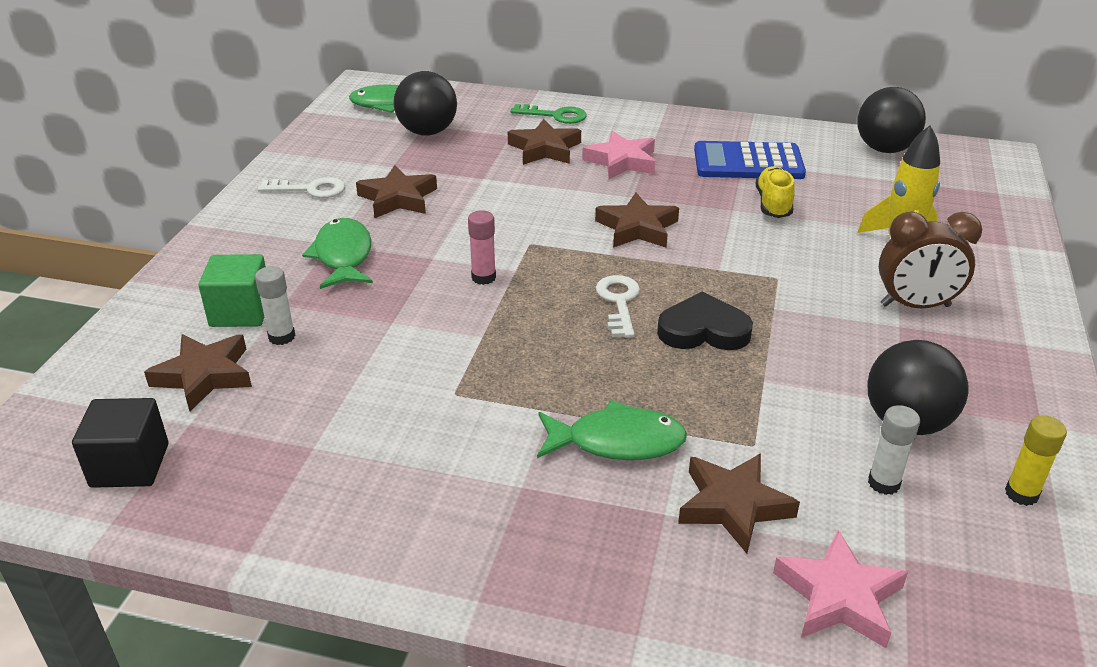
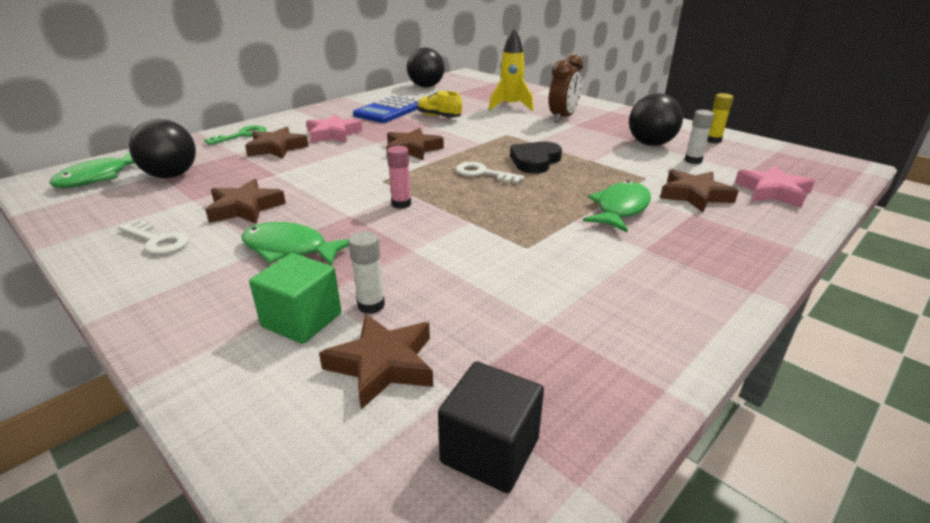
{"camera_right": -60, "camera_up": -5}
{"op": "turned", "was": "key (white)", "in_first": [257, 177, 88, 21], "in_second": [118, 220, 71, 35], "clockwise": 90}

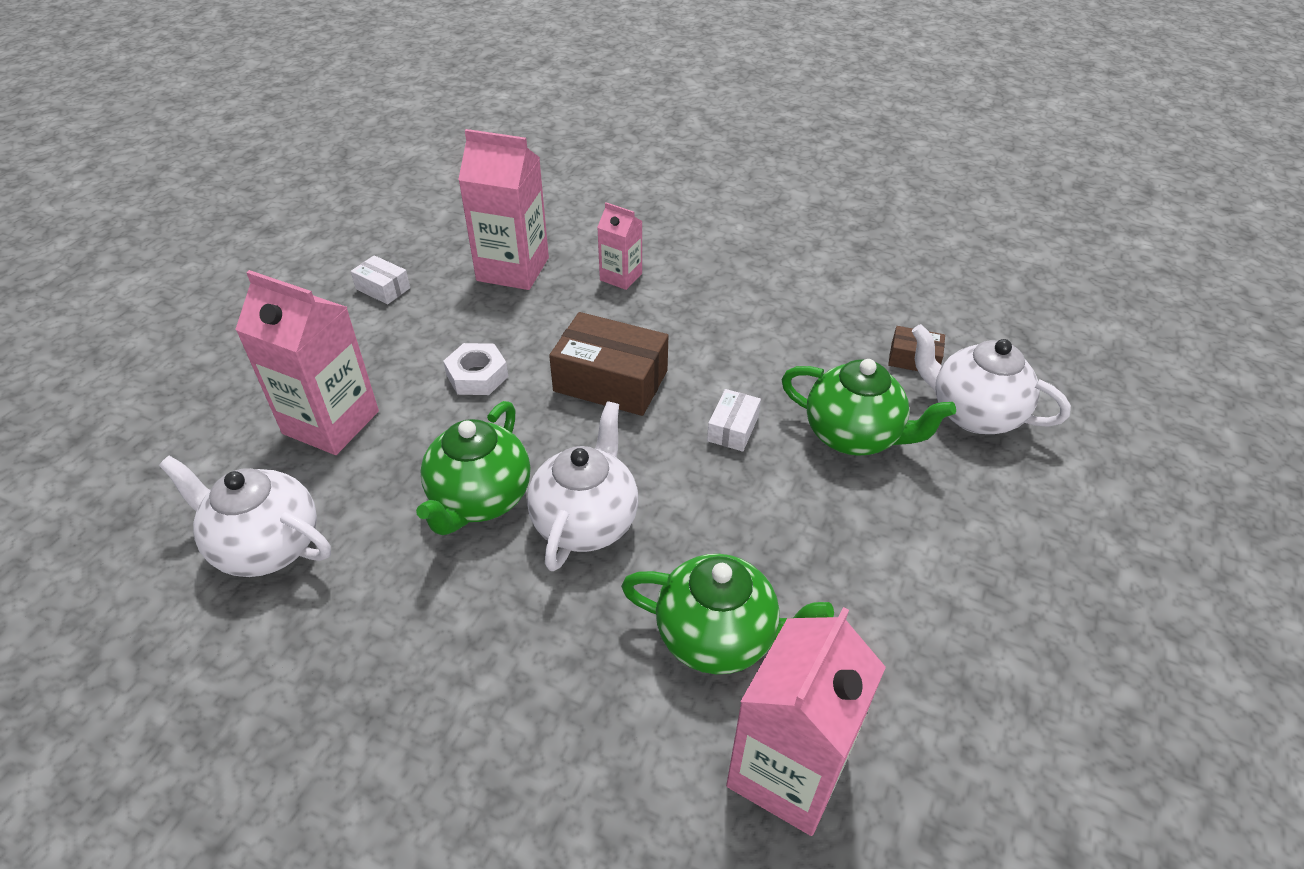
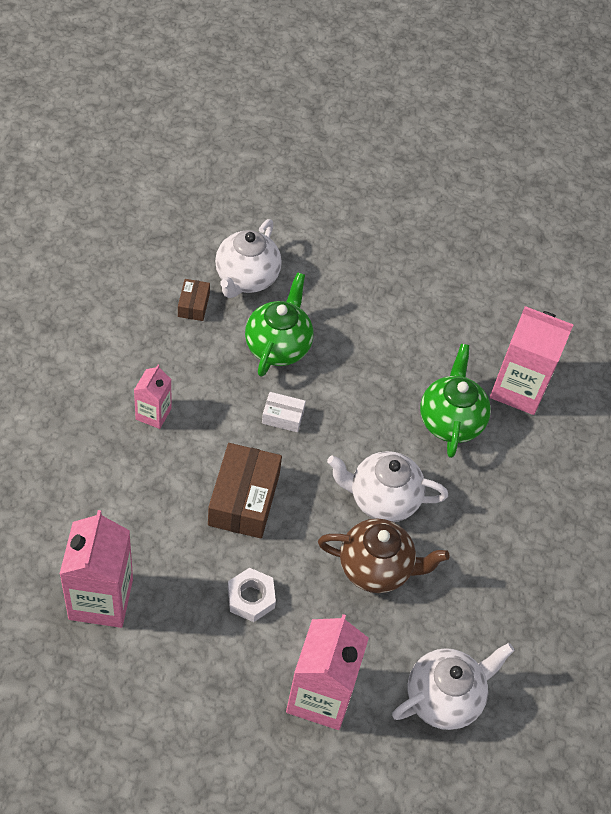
{"camera_right": -105, "camera_up": 10}
{"op": "removed", "was": "box (white)", "in_first": [351, 255, 59, 49]}
{"op": "moved", "was": "carton (pink)", "in_first": [597, 202, 45, 88], "in_second": [134, 365, 38, 64]}
{"op": "recoloured", "was": "teapot (green)", "now": "teapot (brown)", "in_first": [416, 401, 114, 134], "in_second": [318, 519, 132, 74]}
{"op": "turned", "was": "teapot (white)", "in_first": [159, 456, 172, 121], "in_second": [392, 643, 123, 87], "clockwise": -135}

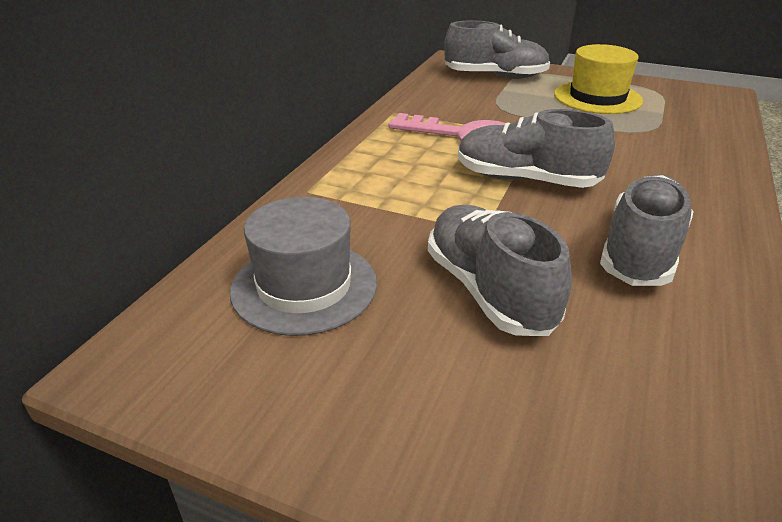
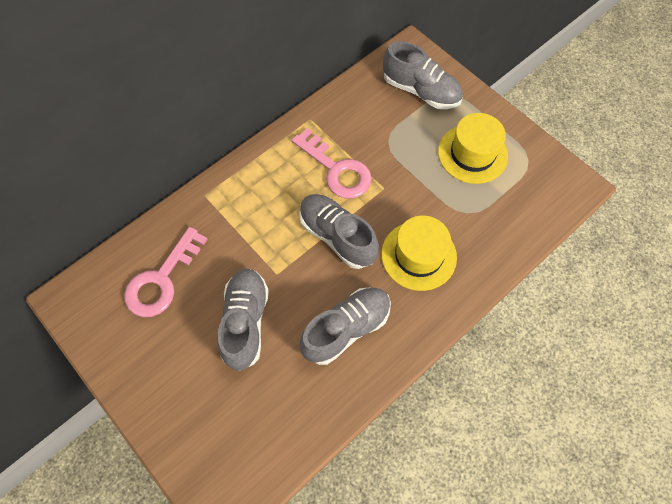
{"camera_right": 25, "camera_up": 30}
{"op": "added", "now": "hat (yellow)", "in_second": [381, 216, 76, 75]}
{"op": "replaced", "was": "hat (grey)", "now": "key (pink)", "in_first": [230, 197, 147, 139], "in_second": [124, 227, 83, 90]}

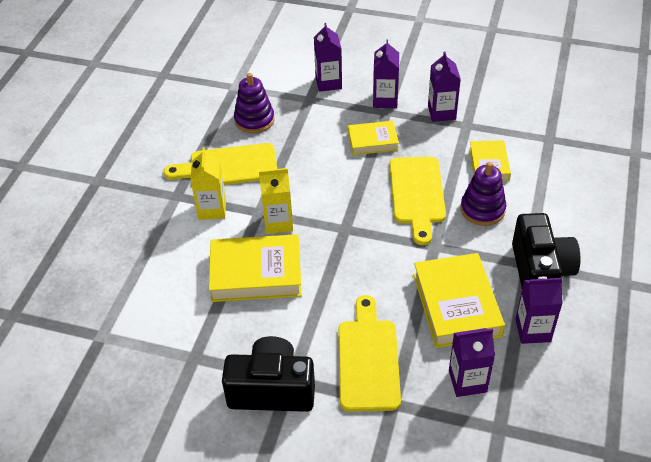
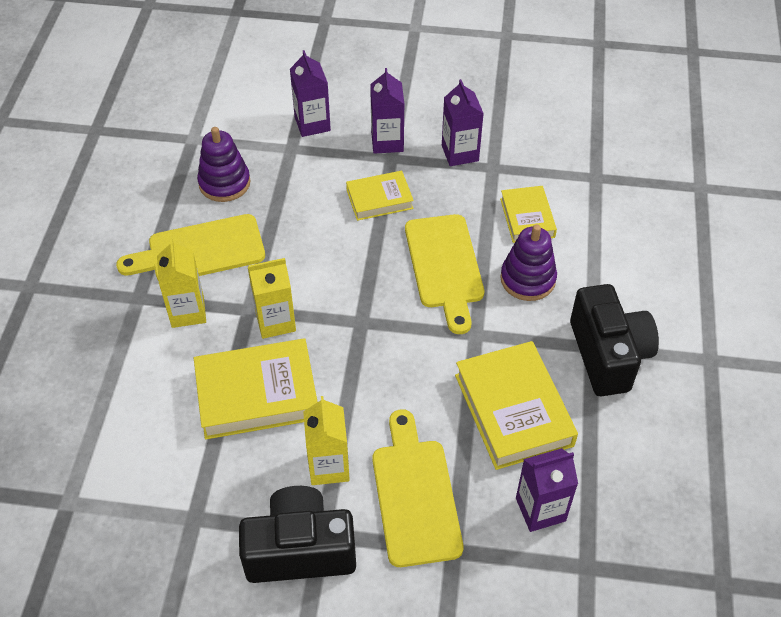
{"camera_right": -10, "camera_up": 5}
{"op": "removed", "was": "carton (purple)", "in_first": [515, 277, 48, 67]}
{"op": "added", "now": "carton (yellow)", "in_second": [303, 396, 47, 89]}

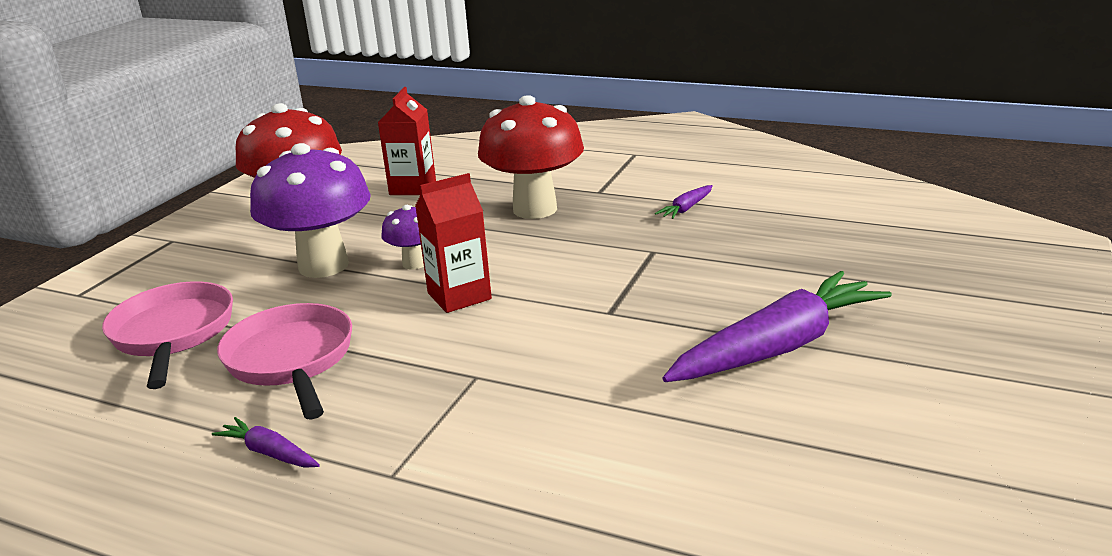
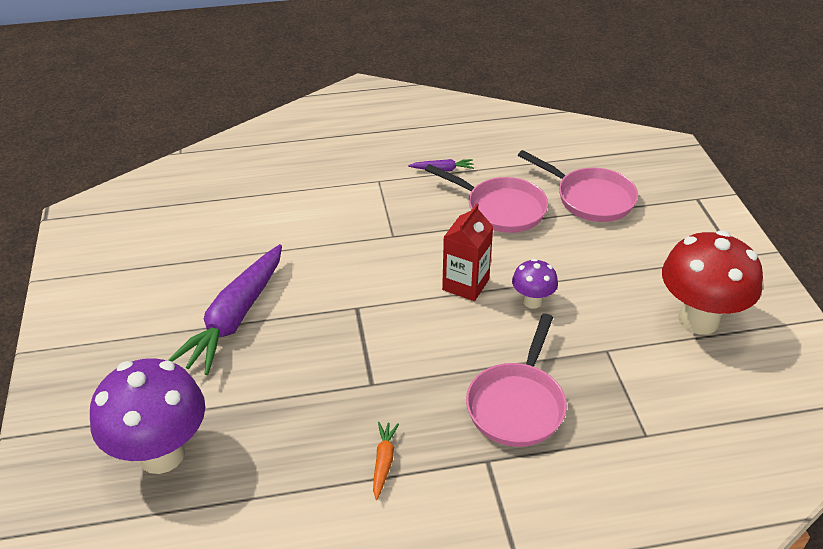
{"camera_right": 145, "camera_up": 15}
{"op": "removed", "was": "carton (red)", "in_first": [378, 87, 58, 108]}
{"op": "moved", "was": "mushroom (purple)", "in_first": [250, 143, 121, 135], "in_second": [90, 358, 115, 116]}
{"op": "replaced", "was": "mushroom (red)", "now": "pan (pink)", "in_first": [478, 95, 106, 124], "in_second": [466, 314, 101, 133]}
{"op": "recoloured", "was": "carrot (purple)", "now": "carrot (orange)", "in_first": [655, 185, 58, 34], "in_second": [373, 422, 26, 78]}

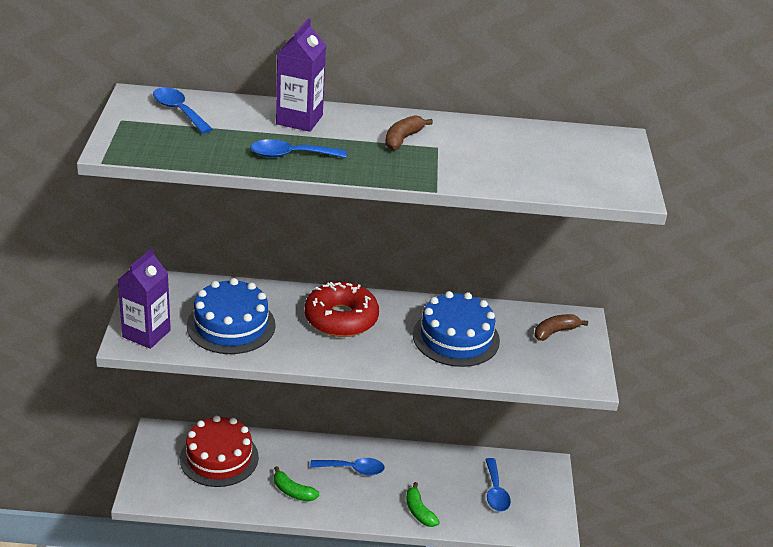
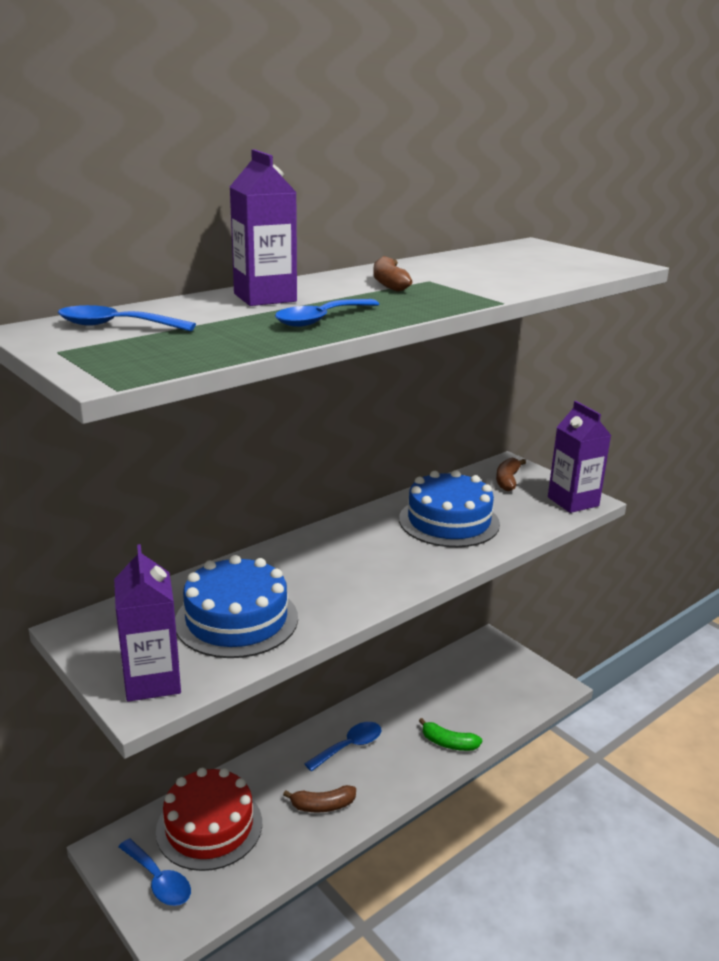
{"camera_right": -40, "camera_up": -10}
{"op": "removed", "was": "donut (red)", "in_first": [305, 282, 74, 55]}
{"op": "added", "now": "carton (purple)", "in_second": [548, 401, 63, 112]}
{"op": "moved", "was": "spoon (blue)", "in_first": [485, 458, 26, 54], "in_second": [119, 838, 72, 68]}
{"op": "recoloured", "was": "banana (green)", "now": "banana (brown)", "in_first": [274, 466, 45, 36], "in_second": [283, 785, 73, 27]}

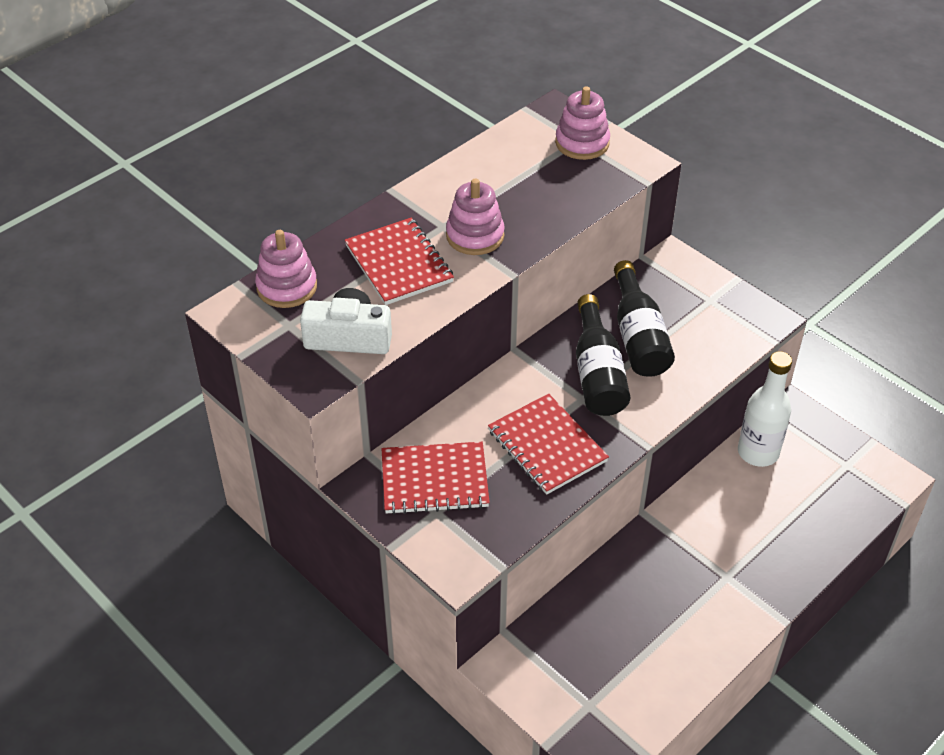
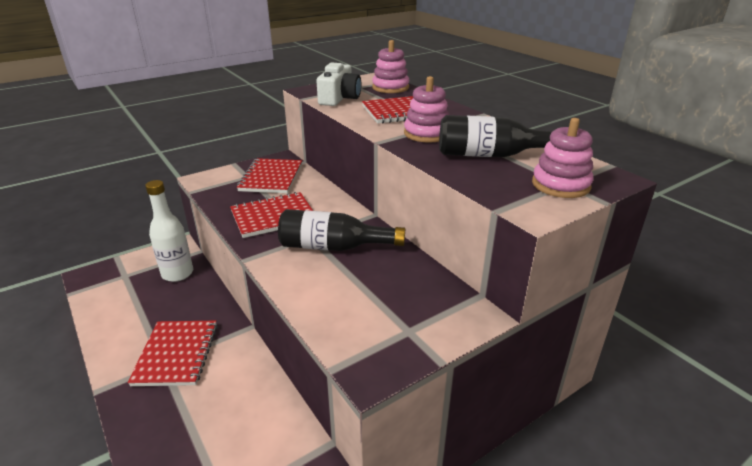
{"camera_right": 100, "camera_up": -15}
{"op": "added", "now": "notebook (red)", "in_second": [128, 321, 90, 65]}
{"op": "moved", "was": "bottle (black)", "in_first": [614, 260, 61, 117], "in_second": [439, 115, 114, 42]}
{"op": "moved", "was": "bottle (white)", "in_first": [738, 351, 54, 116], "in_second": [145, 180, 48, 102]}

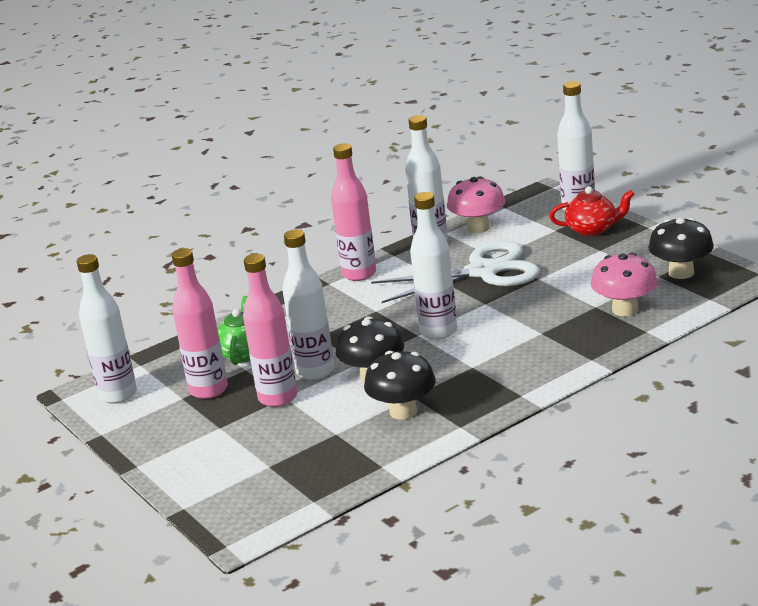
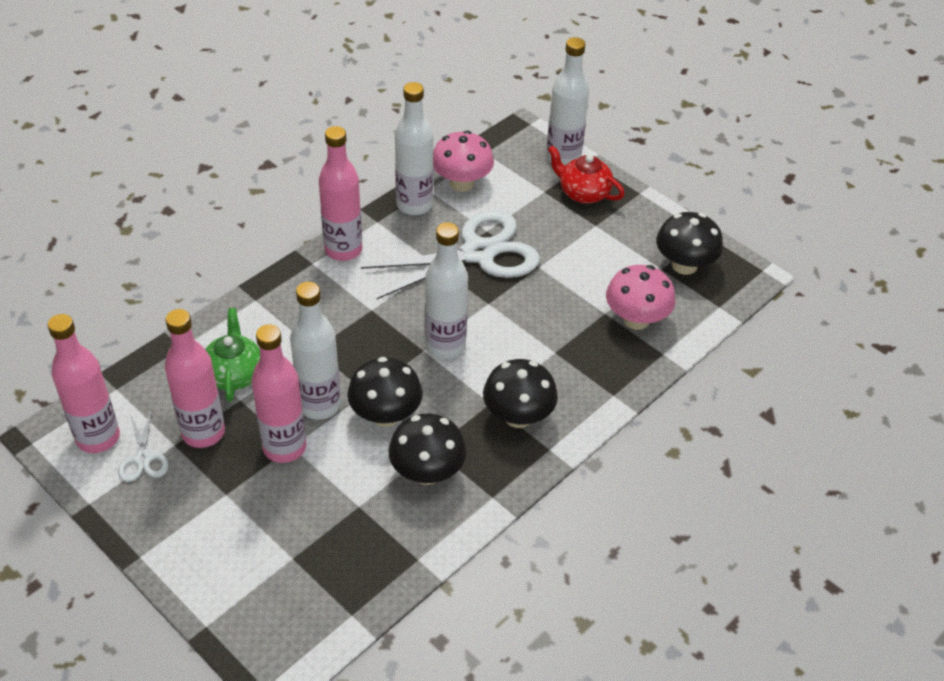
{"camera_right": -15, "camera_up": 20}
{"op": "added", "now": "scissors (white)", "in_second": [118, 409, 50, 73]}
{"op": "added", "now": "mushroom (black)", "in_second": [483, 359, 75, 69]}
{"op": "recoloured", "was": "bottle (white)", "now": "bottle (pink)", "in_first": [77, 254, 60, 150], "in_second": [48, 314, 72, 139]}
{"op": "turned", "was": "teapot (red)", "in_first": [549, 186, 86, 50], "in_second": [548, 145, 77, 59], "clockwise": -135}

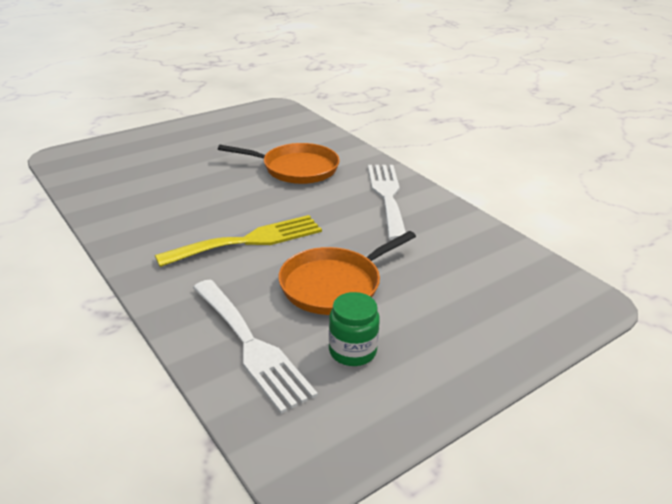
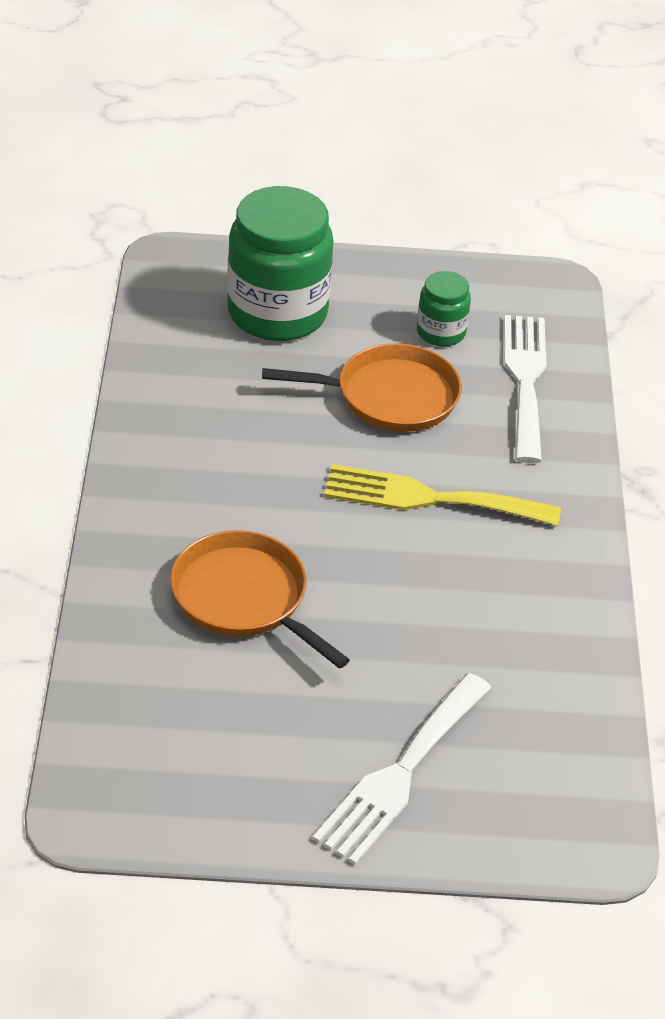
{"camera_right": -145, "camera_up": 10}
{"op": "added", "now": "jar (green)", "in_second": [227, 186, 107, 155]}
{"op": "moved", "was": "fork (white)", "in_first": [368, 165, 38, 75], "in_second": [313, 673, 179, 192]}

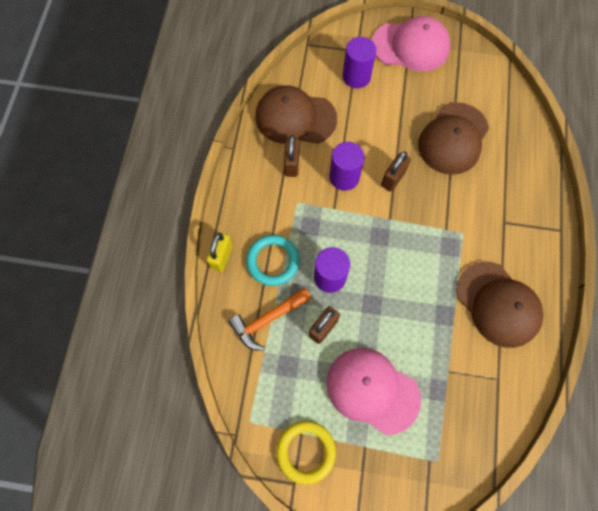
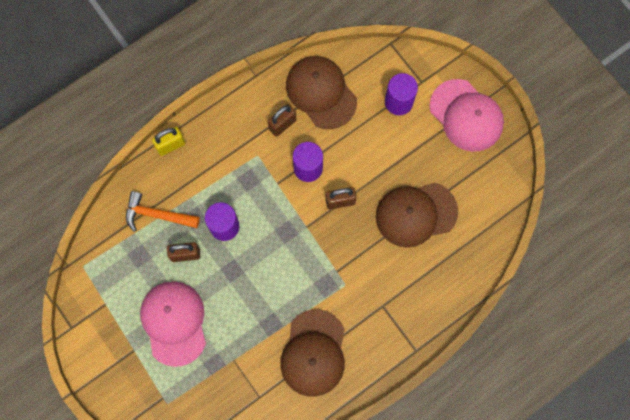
{"camera_right": 45, "camera_up": 5}
{"op": "removed", "was": "ring (turquoise)", "in_first": [246, 235, 54, 51]}
{"op": "removed", "was": "ring (yellow)", "in_first": [276, 421, 60, 63]}

